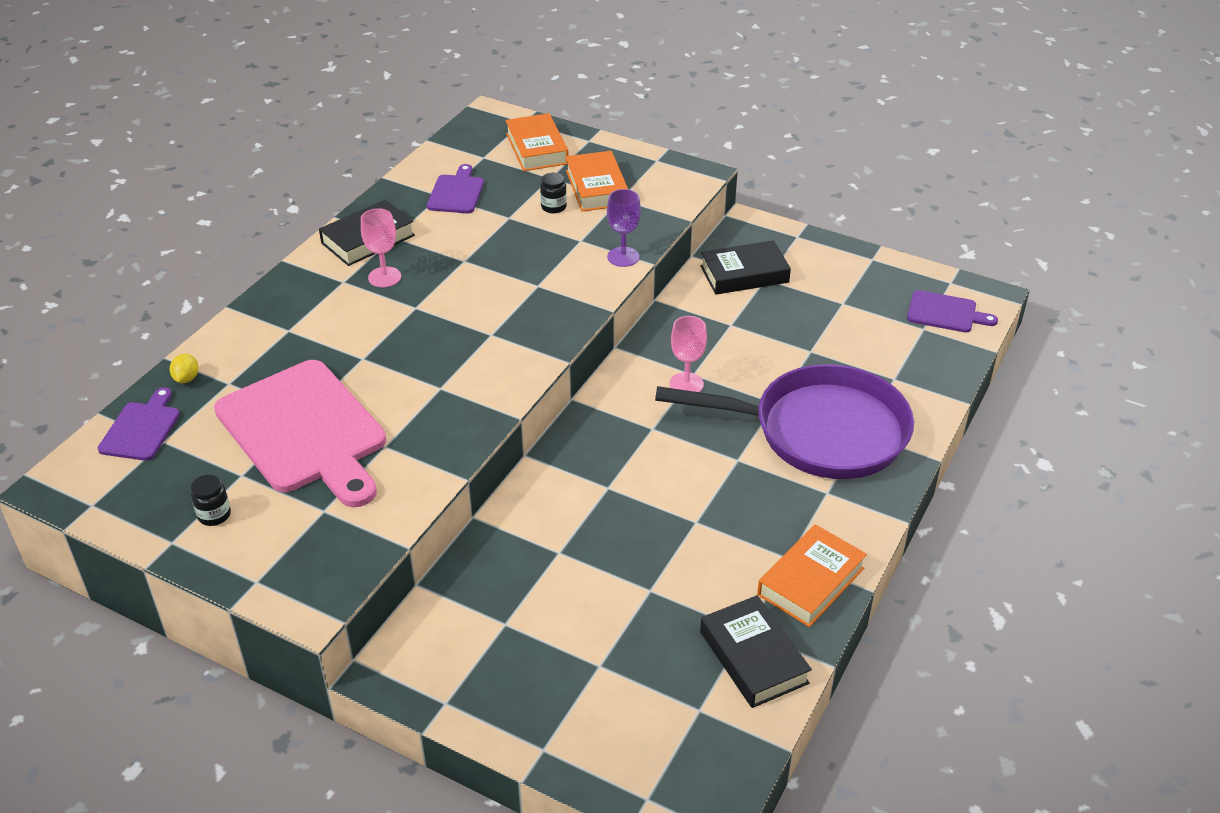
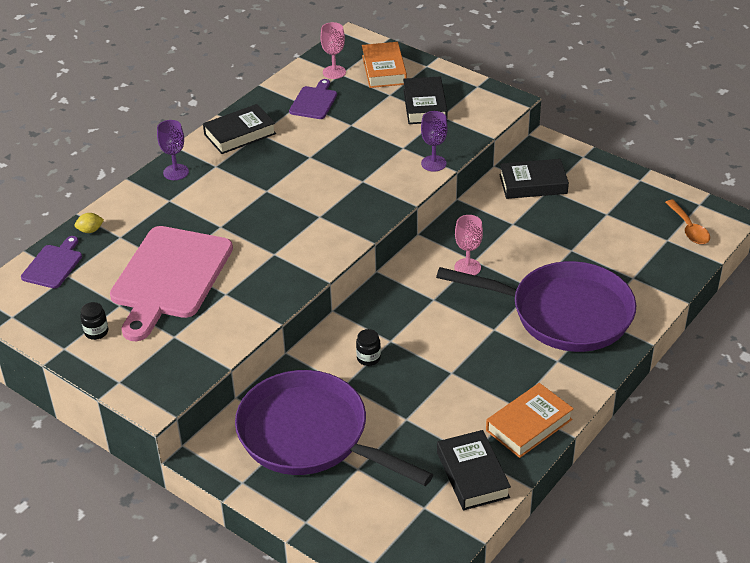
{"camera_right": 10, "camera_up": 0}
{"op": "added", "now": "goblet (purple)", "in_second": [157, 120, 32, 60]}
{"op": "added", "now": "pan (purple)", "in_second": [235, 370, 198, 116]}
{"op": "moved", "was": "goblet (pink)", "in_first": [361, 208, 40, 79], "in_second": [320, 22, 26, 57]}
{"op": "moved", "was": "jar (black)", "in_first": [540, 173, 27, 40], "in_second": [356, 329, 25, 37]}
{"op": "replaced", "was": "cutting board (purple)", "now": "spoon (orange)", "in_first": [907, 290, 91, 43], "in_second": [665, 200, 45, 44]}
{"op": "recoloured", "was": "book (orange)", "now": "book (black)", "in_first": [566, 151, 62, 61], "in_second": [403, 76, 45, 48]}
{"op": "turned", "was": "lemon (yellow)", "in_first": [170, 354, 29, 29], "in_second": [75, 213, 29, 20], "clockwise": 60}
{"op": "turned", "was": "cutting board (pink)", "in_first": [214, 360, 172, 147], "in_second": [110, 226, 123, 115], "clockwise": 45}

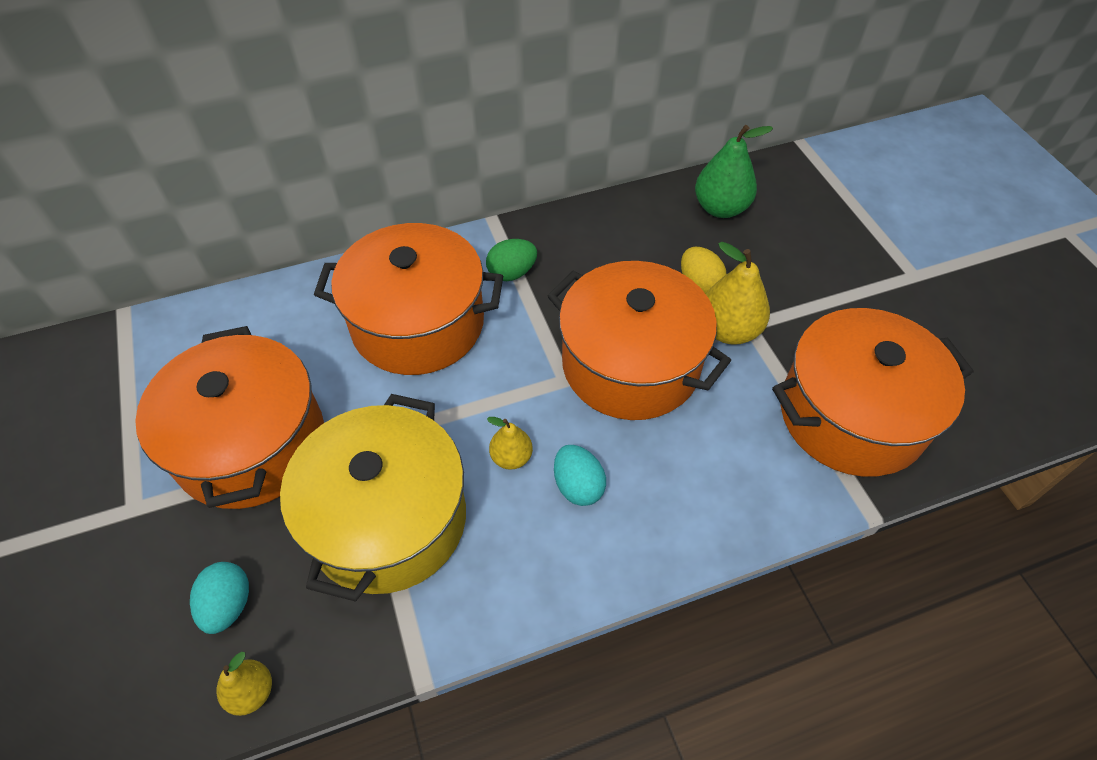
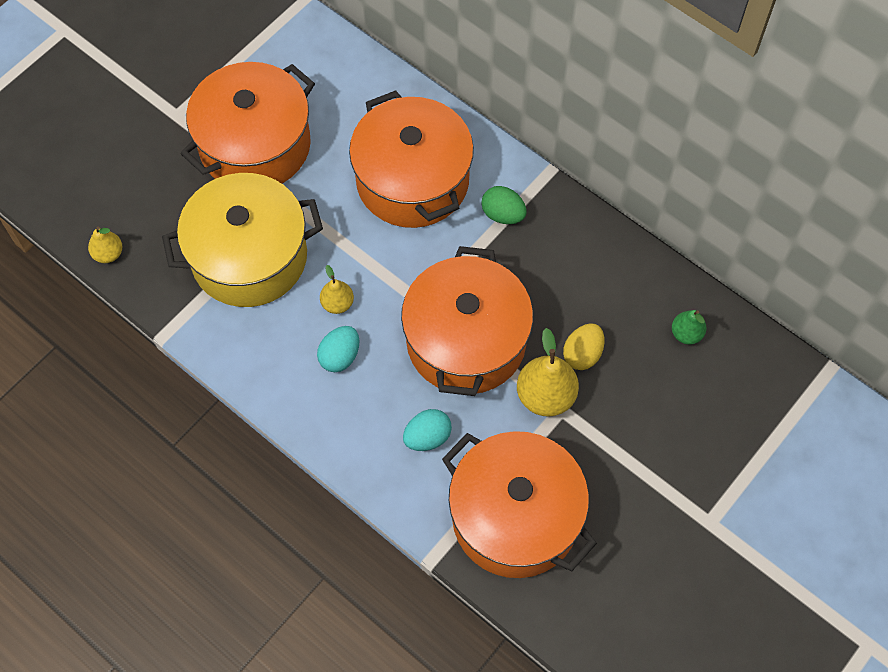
{"camera_right": 60, "camera_up": 10}
{"op": "moved", "was": "egg (turquoise)", "in_first": [190, 562, 59, 72], "in_second": [403, 409, 49, 42]}
{"op": "resized", "was": "pear (green)", "in_first": [695, 125, 78, 93], "in_second": [672, 310, 34, 35], "ratio": 0.57}

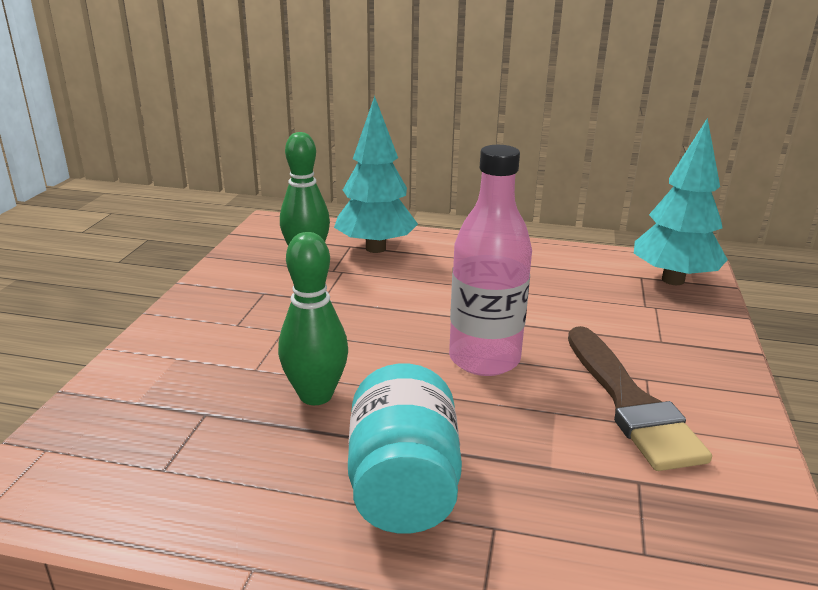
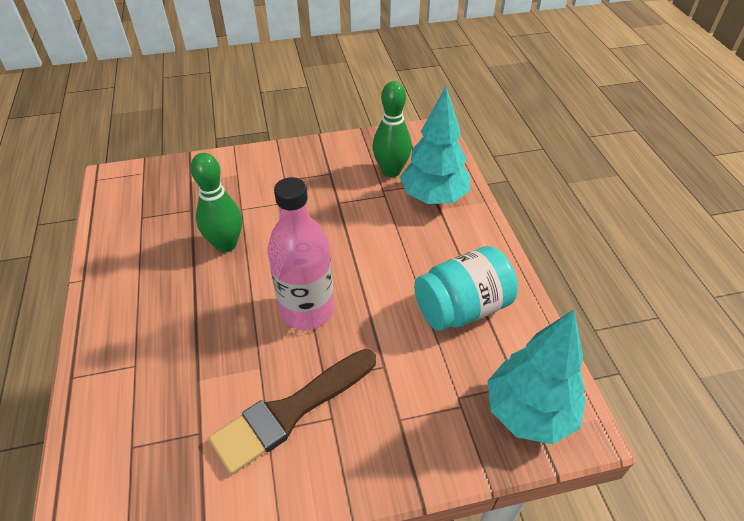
{"camera_right": 65, "camera_up": 20}
{"op": "moved", "was": "jar (turquoise)", "in_first": [348, 364, 114, 169], "in_second": [414, 246, 104, 85]}

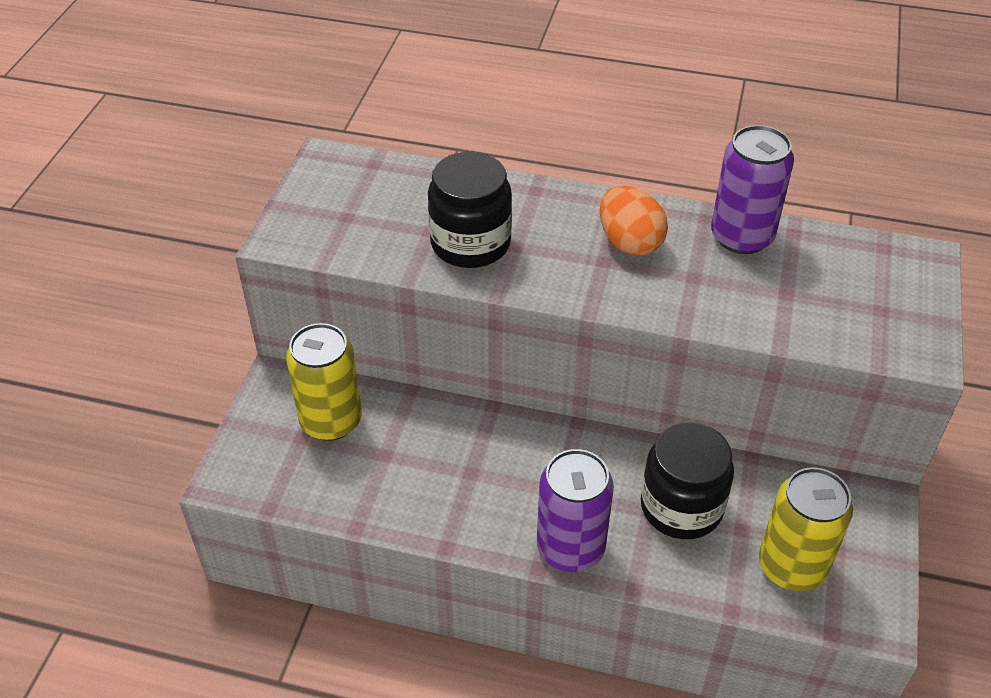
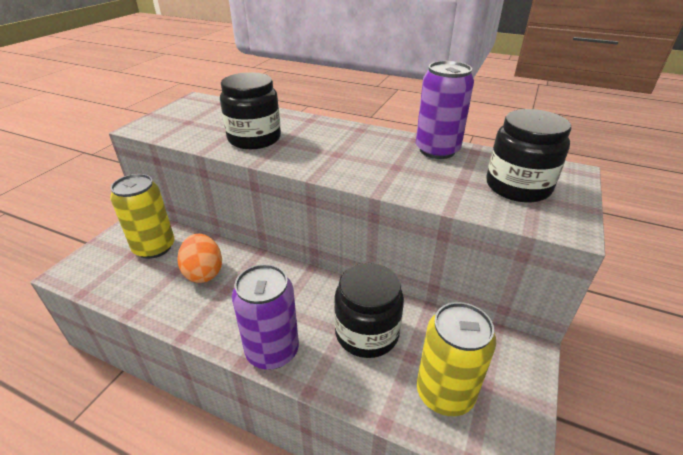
{"camera_right": 10, "camera_up": -10}
{"op": "added", "now": "jar (black)", "in_second": [486, 109, 86, 93]}
{"op": "moved", "was": "egg (orange)", "in_first": [600, 186, 68, 70], "in_second": [177, 234, 45, 49]}

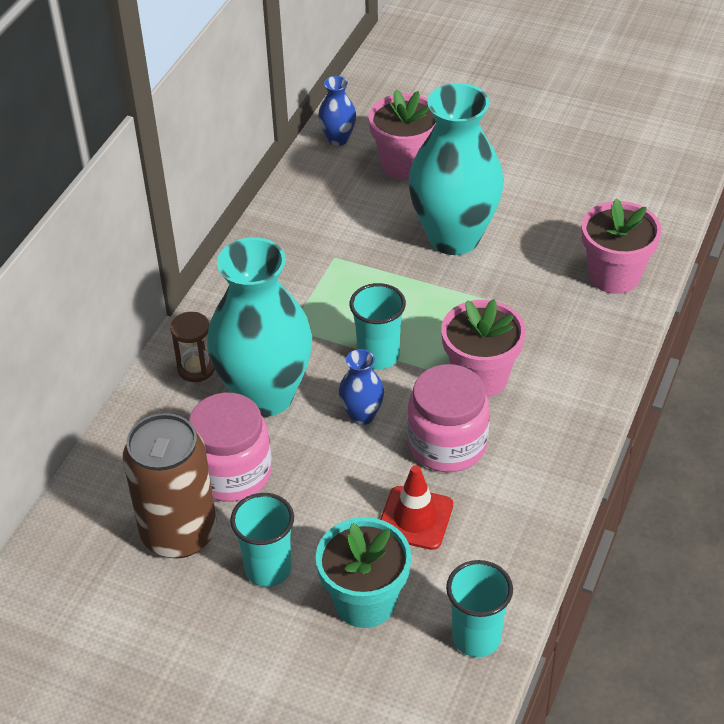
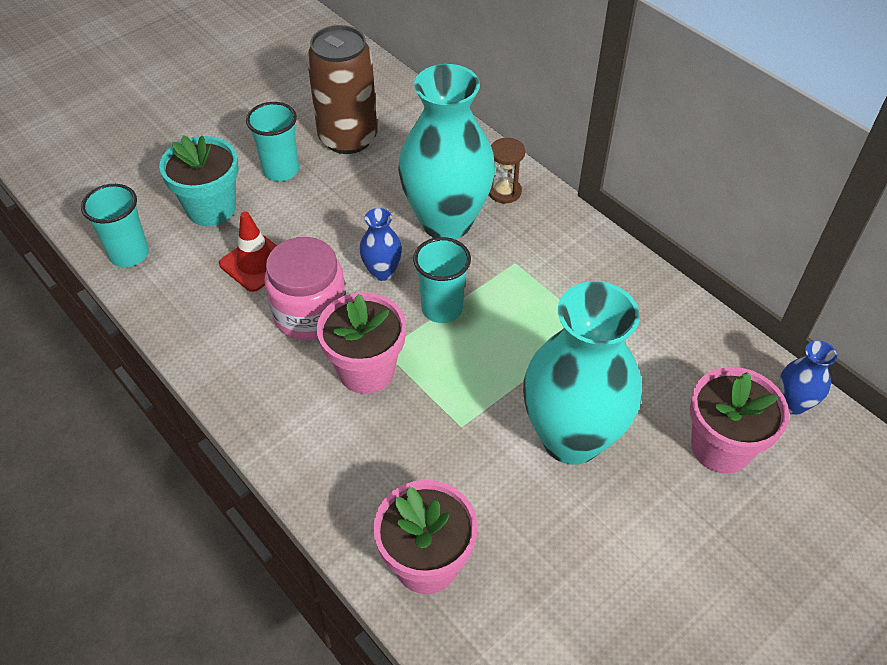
{"camera_right": 115, "camera_up": 5}
{"op": "removed", "was": "jar (pink)", "in_first": [189, 393, 83, 109]}

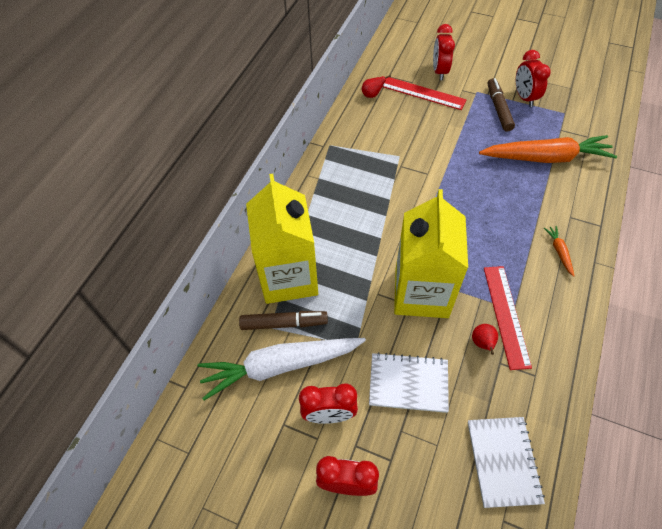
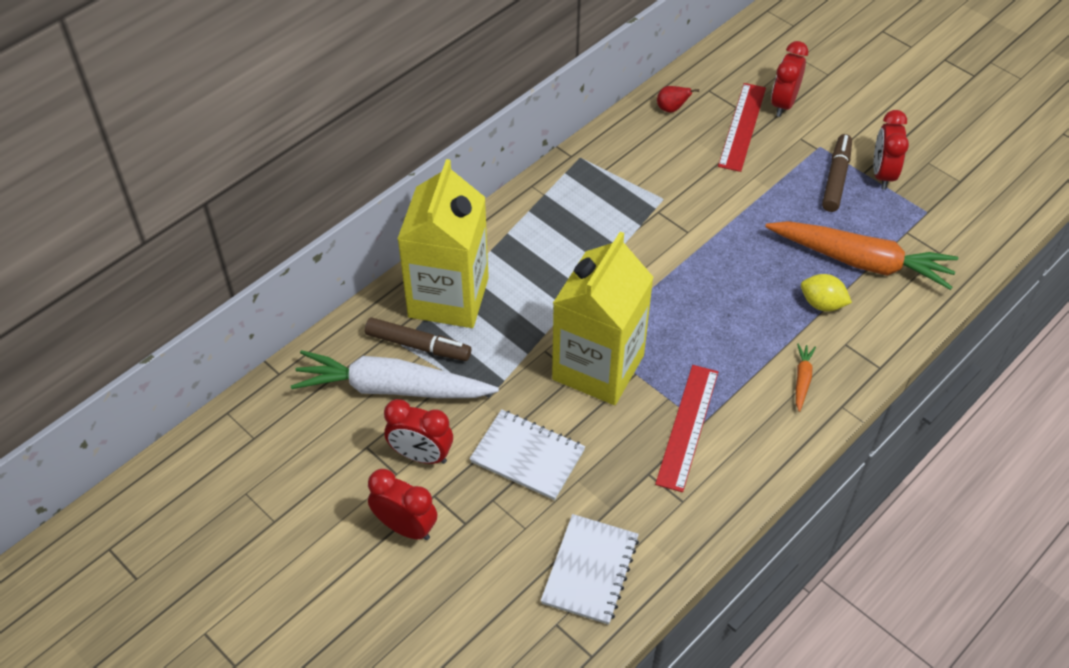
{"camera_right": 20, "camera_up": -5}
{"op": "removed", "was": "pear (red)", "in_first": [472, 324, 26, 31]}
{"op": "added", "now": "lemon (yellow)", "in_second": [801, 274, 51, 37]}
{"op": "turned", "was": "ruler (red)", "in_first": [383, 76, 83, 34], "in_second": [718, 83, 48, 89], "clockwise": 60}

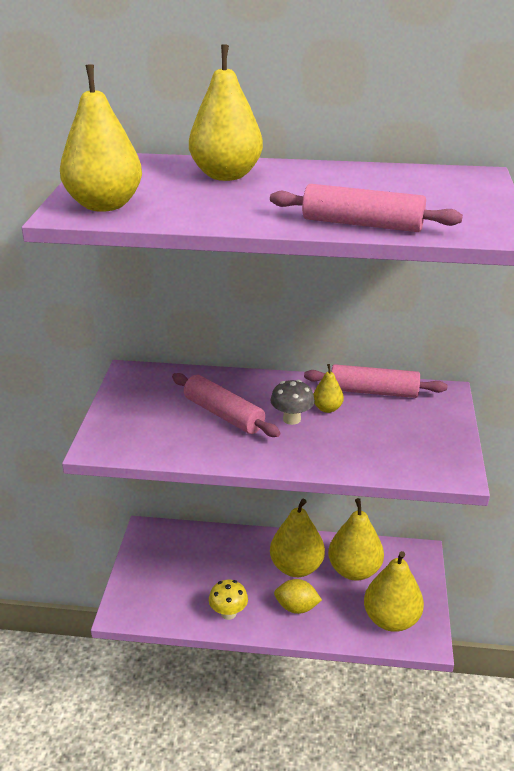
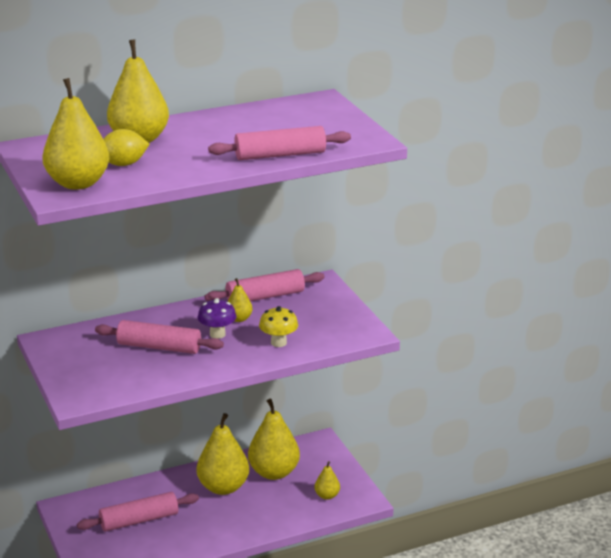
{"camera_right": -30, "camera_up": -5}
{"op": "added", "now": "rolling pin (pink)", "in_second": [77, 492, 122, 40]}
{"op": "moved", "was": "mushroom (yellow)", "in_first": [209, 580, 39, 40], "in_second": [259, 306, 39, 41]}
{"op": "moved", "was": "lemon (yellow)", "in_first": [274, 579, 48, 35], "in_second": [103, 129, 47, 37]}
{"op": "recoloured", "was": "mushroom (grey)", "now": "mushroom (purple)", "in_first": [270, 380, 45, 45], "in_second": [198, 298, 39, 41]}
{"op": "resized", "was": "pear (yellow)", "in_first": [364, 551, 60, 81], "in_second": [315, 461, 25, 39], "ratio": 0.49}

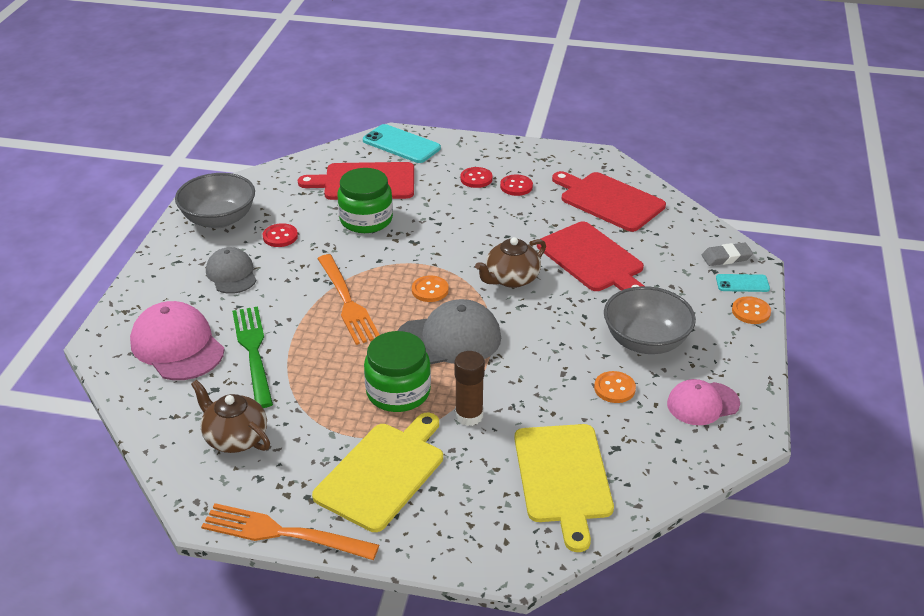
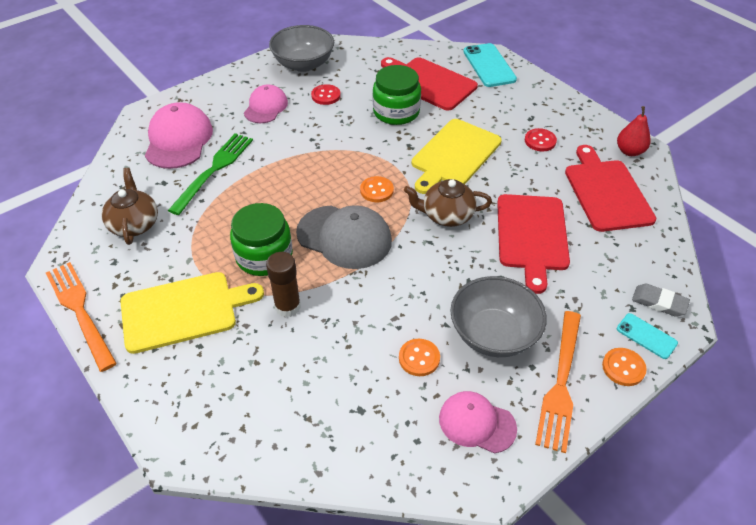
{"camera_right": 40, "camera_up": 10}
{"op": "removed", "was": "button (red)", "in_first": [460, 167, 33, 21]}
{"op": "added", "now": "pear (red)", "in_second": [617, 106, 34, 50]}
{"op": "moved", "was": "fork (orange)", "in_first": [317, 254, 63, 91], "in_second": [535, 311, 46, 142]}
{"op": "moved", "was": "cutting board (yellow)", "in_first": [514, 424, 100, 128], "in_second": [412, 119, 90, 75]}
{"op": "recoloured", "was": "cap (grey)", "now": "cap (pink)", "in_first": [206, 247, 51, 47], "in_second": [244, 84, 44, 39]}

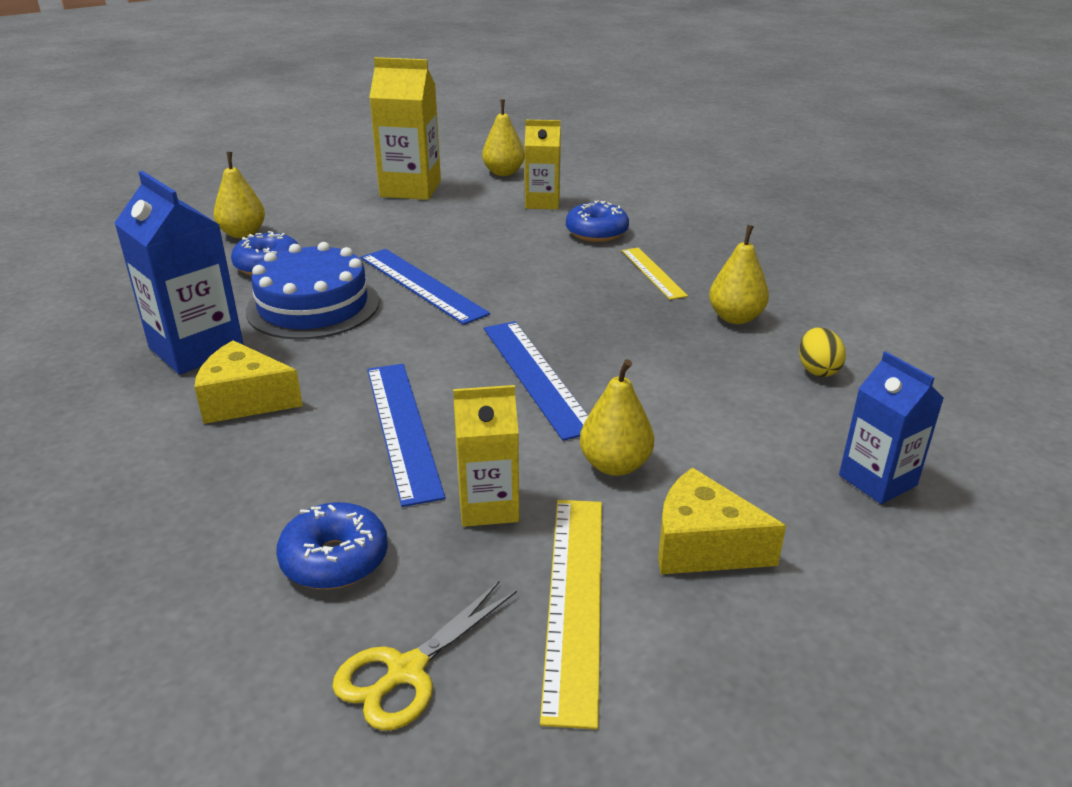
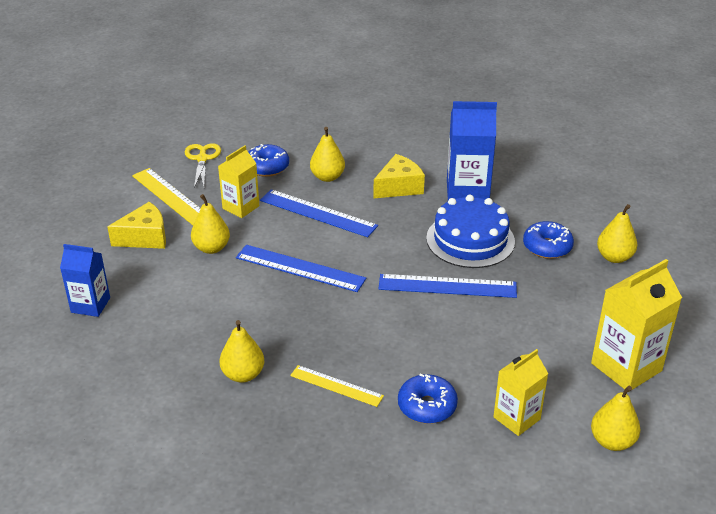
{"camera_right": 135, "camera_up": 5}
{"op": "removed", "was": "egg (yellow)", "in_first": [799, 327, 47, 50]}
{"op": "added", "now": "pear (yellow)", "in_second": [310, 127, 35, 55]}

